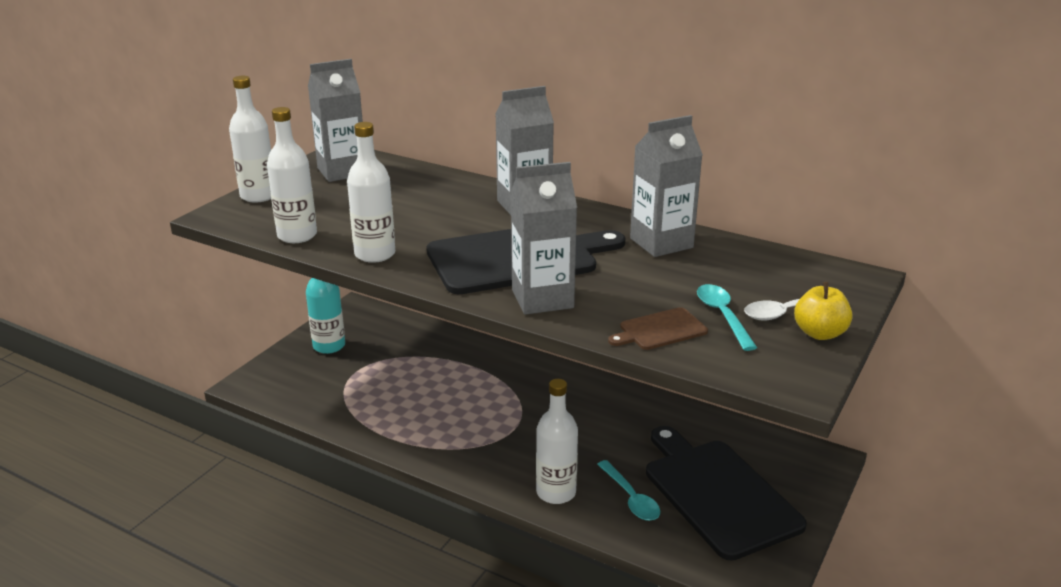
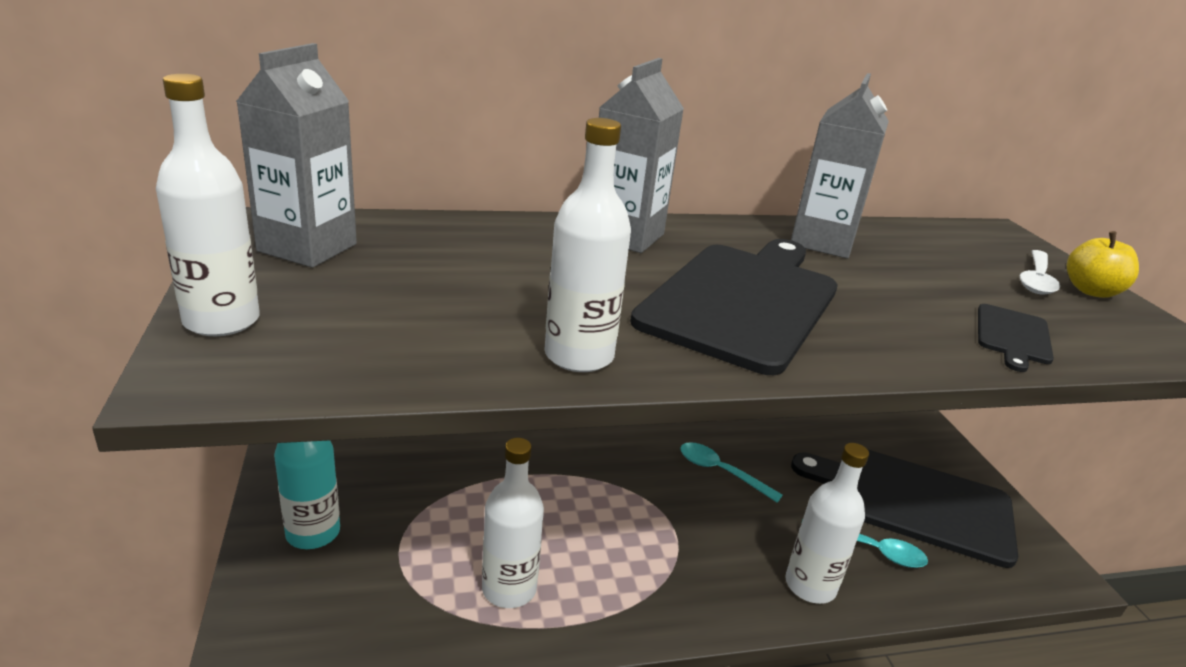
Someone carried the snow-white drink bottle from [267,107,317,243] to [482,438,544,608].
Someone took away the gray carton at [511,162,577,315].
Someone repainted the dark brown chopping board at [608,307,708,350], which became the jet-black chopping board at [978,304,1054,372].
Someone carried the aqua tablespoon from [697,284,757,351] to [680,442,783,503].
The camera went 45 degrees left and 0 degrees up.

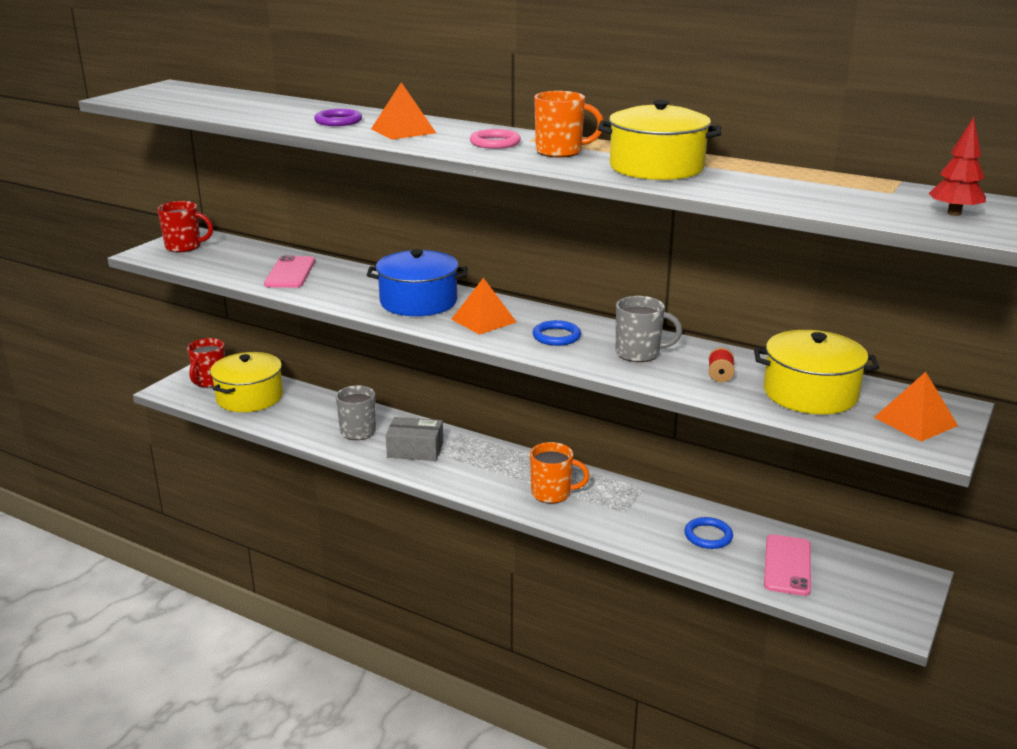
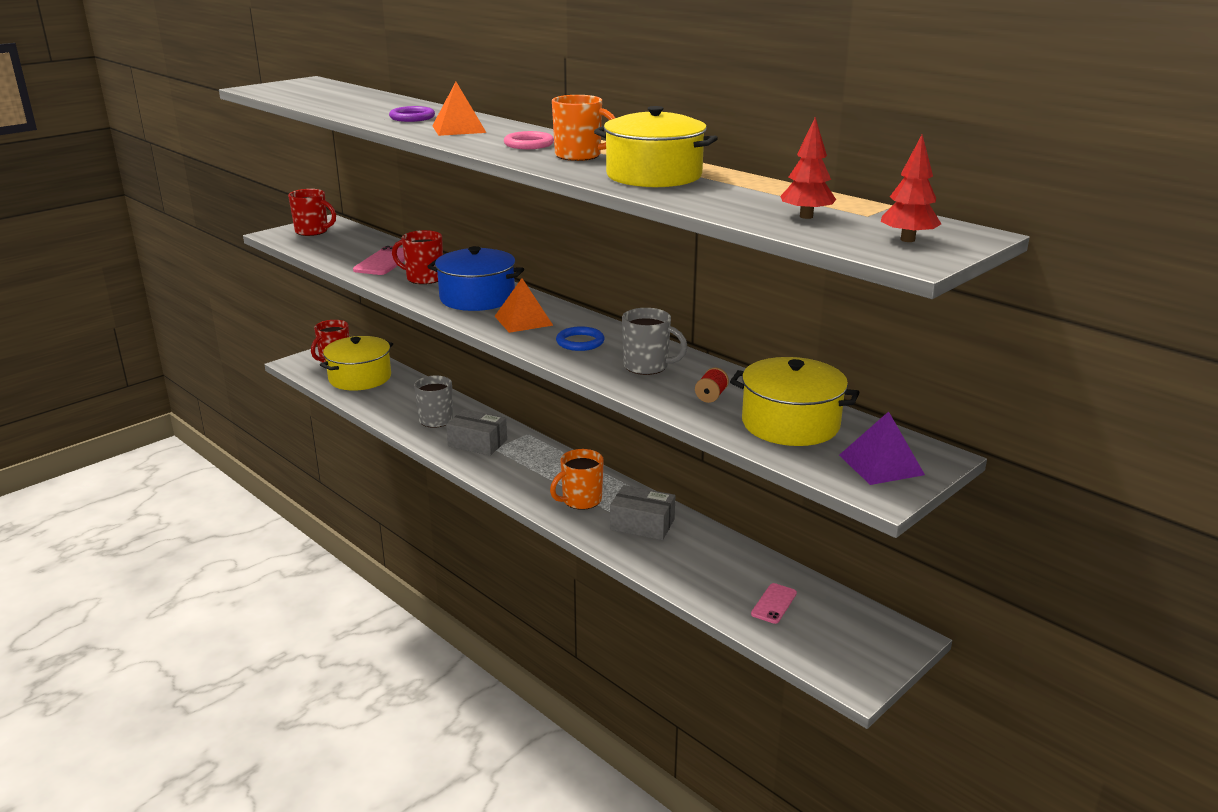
Someone rotated the bright orange coffee mug at [530,442,590,504] by 120 degrees clockwise.
Someone took away the blue hoop at [684,517,733,549].
Someone scaled the pink phone at [764,534,811,596] by 0.62.
Someone repainted the bright orange pyramid shape at [874,372,958,442], which became the violet pyramid shape at [839,411,925,485].
Someone put down the scarlet coffee mug at [392,230,443,284].
Someone put down the gray parcel at [610,485,675,540].
Someone put down the scarlet fir tree at [780,117,836,219].
The camera went 15 degrees right and 0 degrees up.

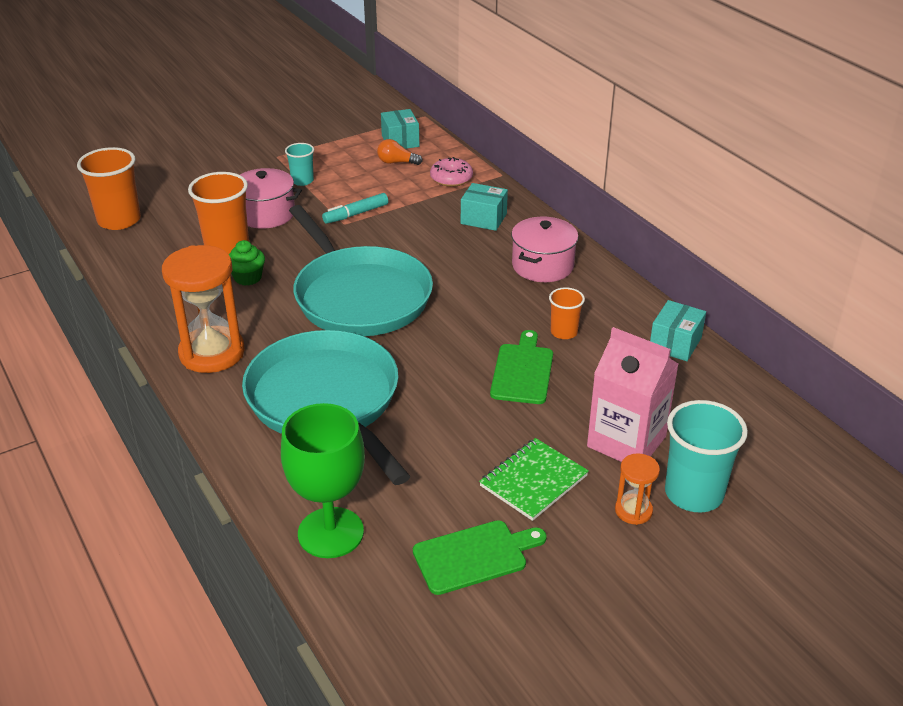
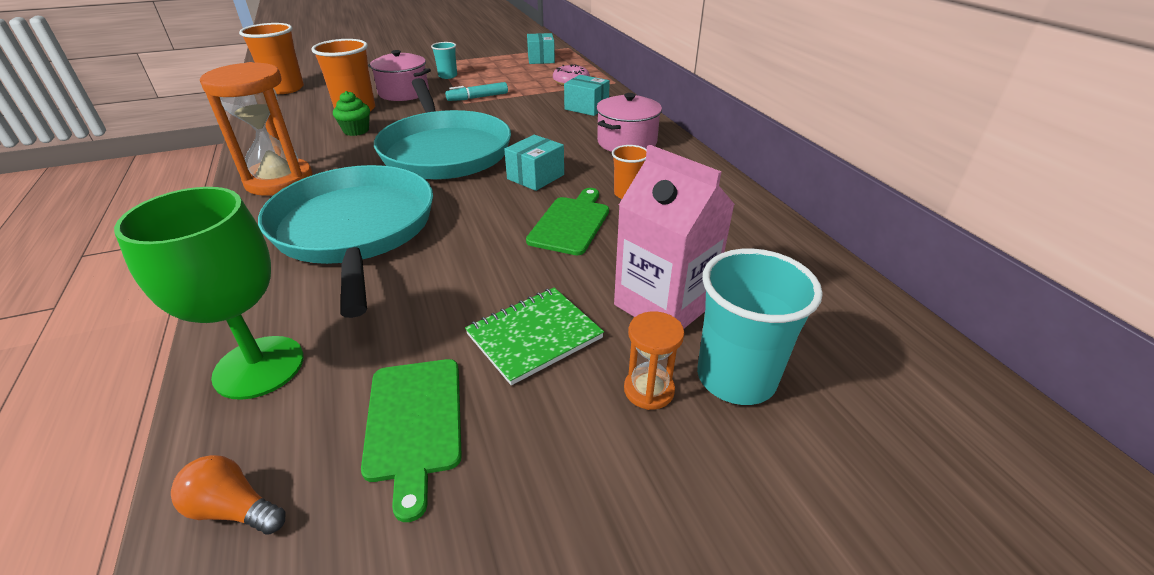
Someone carried the bright orange bulb from [377,139,423,165] to [171,455,285,535].
Someone rotated the emerald chopping board at [413,520,547,595] by 90 degrees clockwise.
Someone carried the aqua parcel from [650,300,706,361] to [504,135,564,191].
The camera went 10 degrees right and 0 degrees up.

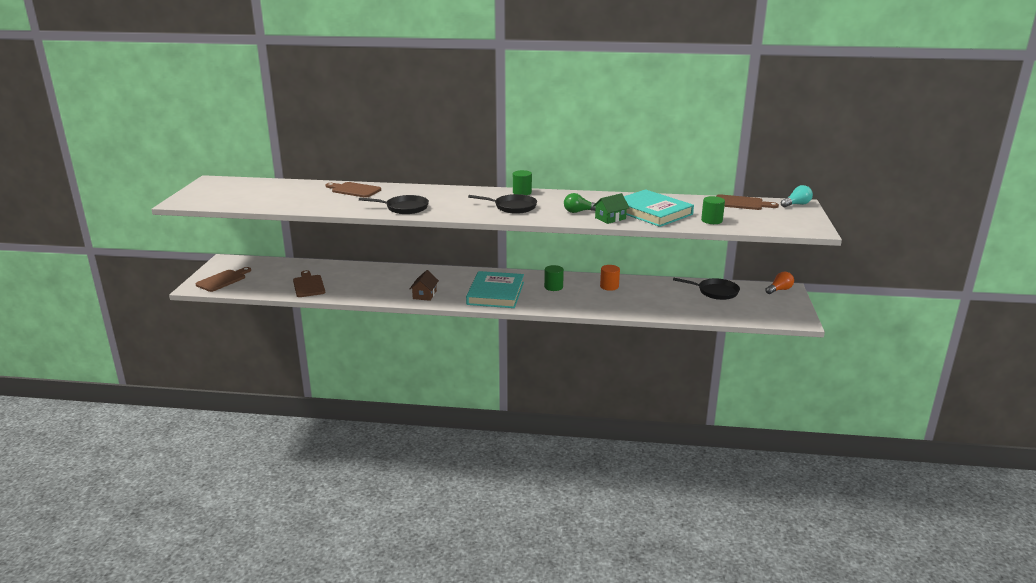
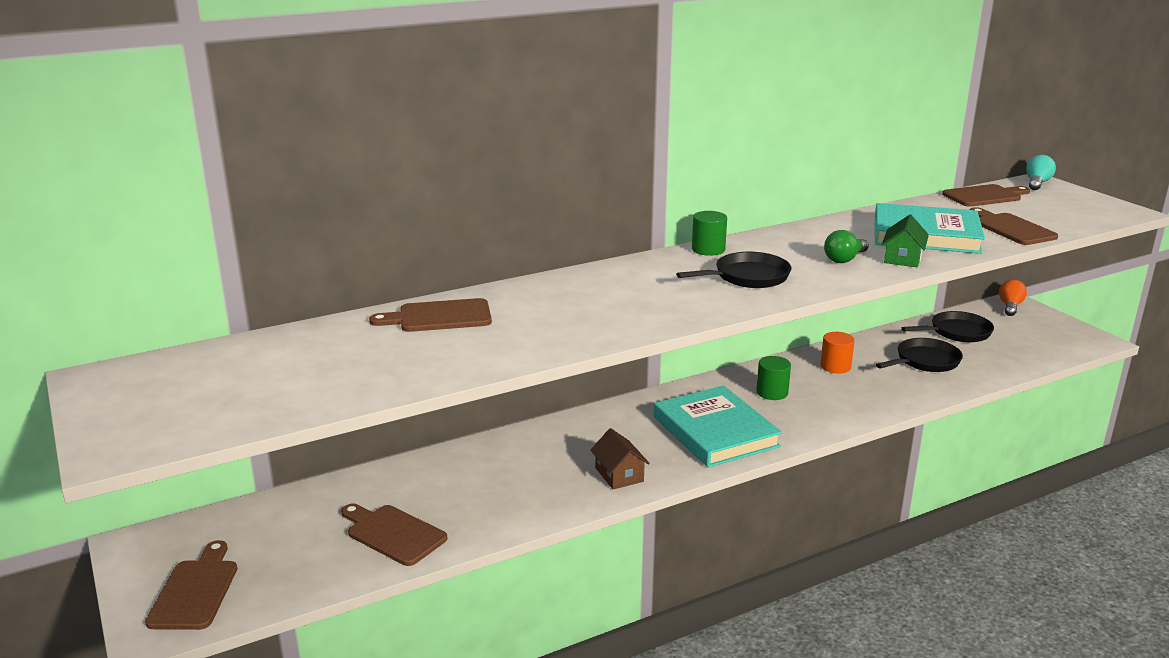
Someone carried the jet-black skillet from [359,195,429,214] to [876,338,963,372].
Someone swapped the emerald cylinder at [701,196,725,224] for the dark brown chopping board at [969,207,1058,245].
The camera went 35 degrees left and 0 degrees up.

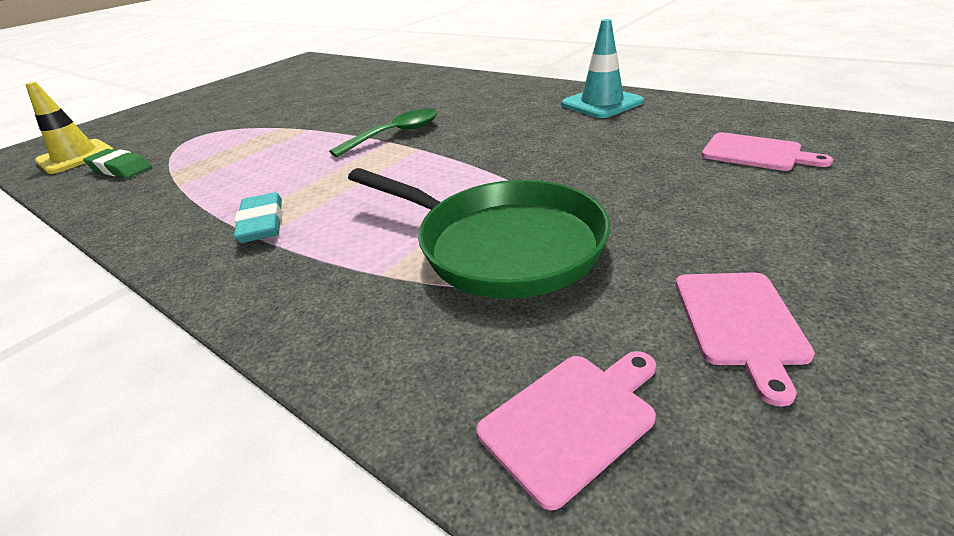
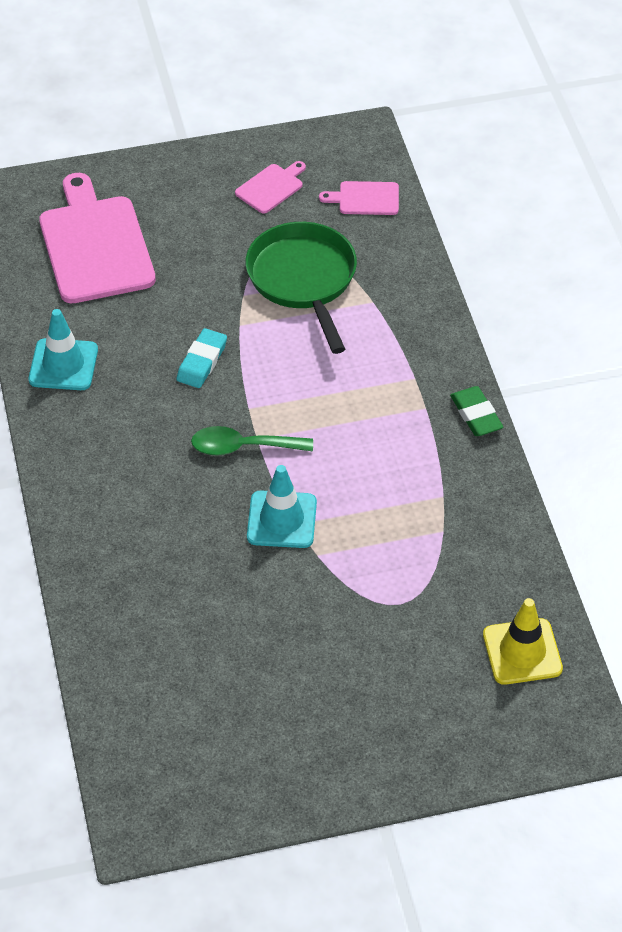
Someone carried the emerald gum eraser from [83,149,152,178] to [450,386,503,436].
Someone carried the aqua gum eraser from [233,192,282,243] to [177,328,227,388].
Someone scaled the pink chopping board at [701,132,833,171] by 2.13.
Someone put down the aqua safety cone at [247,465,317,548].
The camera went 145 degrees left and 15 degrees up.

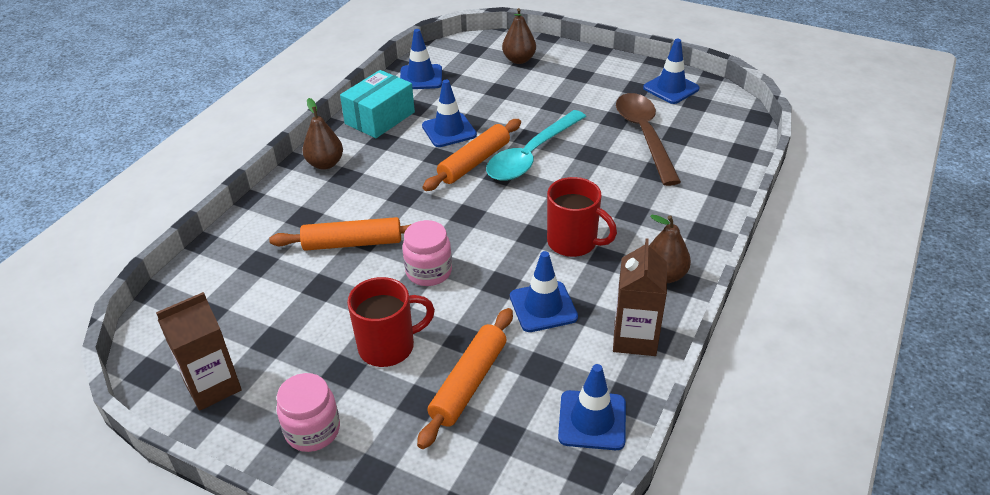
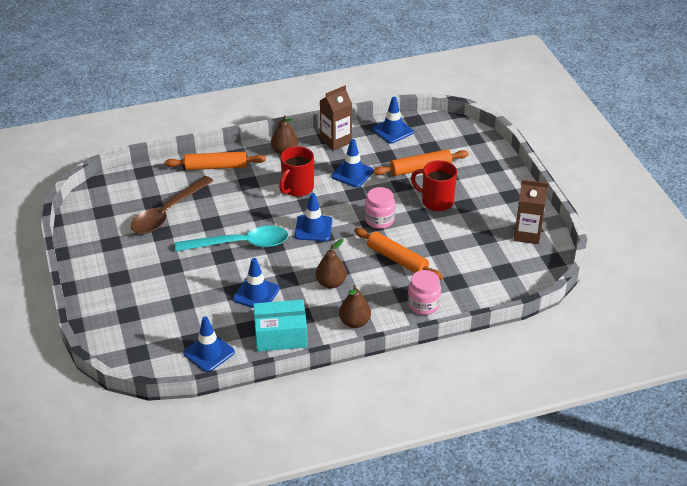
Someone carried the pink jam jar from [277,373,340,452] to [408,270,441,315].
Someone carried the bright orange pastry roller from [423,119,521,191] to [165,152,266,170].
Someone carried the dark brown pear fruit from [502,8,536,64] to [316,239,347,289].
Someone rotated the scarlet coffee mug at [547,177,617,257] by 135 degrees counterclockwise.
Someone carried the blue safety cone from [643,39,700,104] to [295,193,332,241].
The camera went 135 degrees left and 0 degrees up.

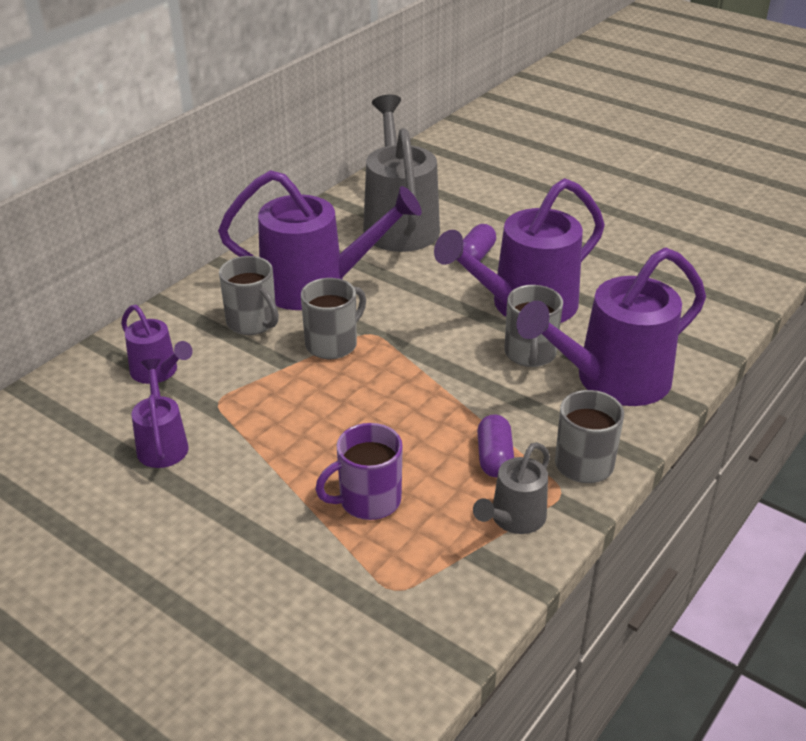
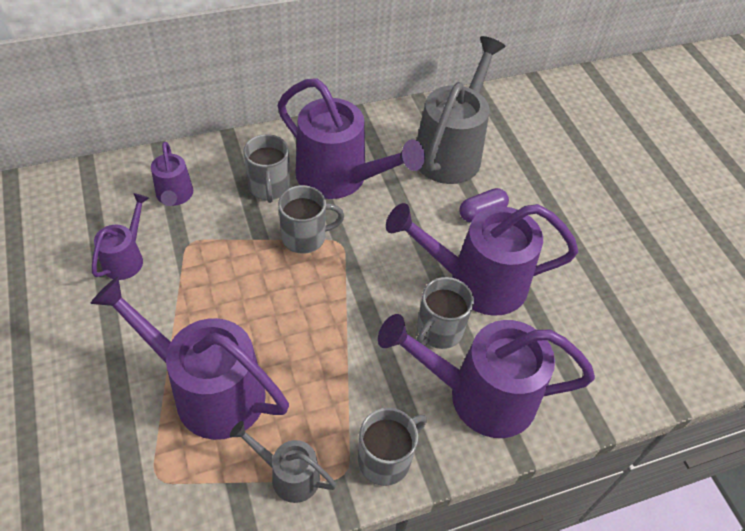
Someone swapped the violet coffee mug at [315,423,403,520] for the violet sprinkling can at [90,277,289,440].
Someone rotated the gray sprinkling can at [473,442,550,534] by 45 degrees clockwise.
Someone took away the violet pill shape at [477,414,514,477].
The camera went 30 degrees right and 15 degrees up.

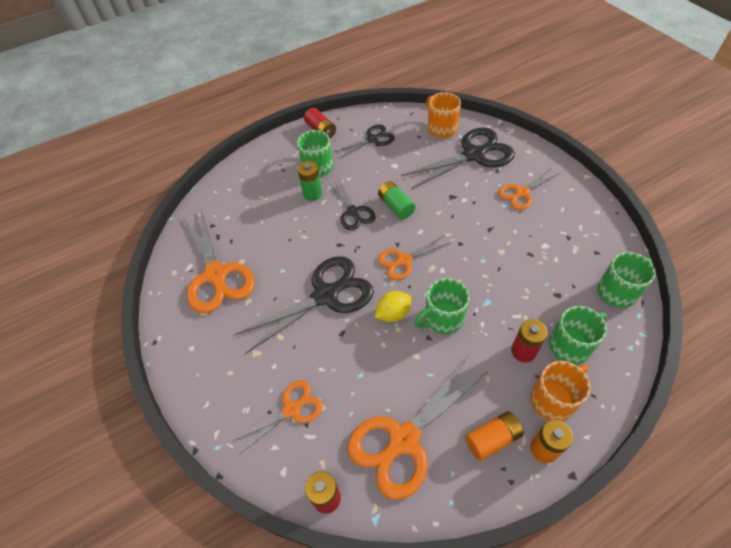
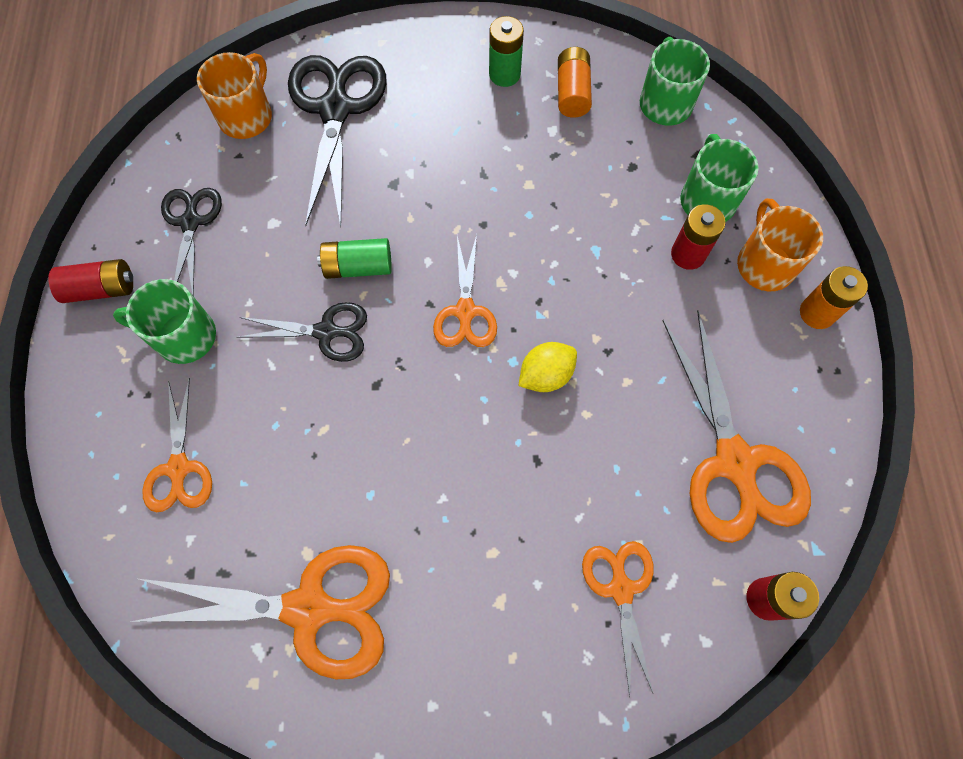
Someone took away the jet-black shears at [234,256,374,354].
Someone carried the emerald AA battery from [297,161,322,201] to [489,16,524,87].
Someone rotated the yellow lemon at [375,291,411,322] by 60 degrees clockwise.
Someone took away the emerald coffee mug at [414,278,470,334].
Someone rotated the bright orange coffee mug at [426,92,461,138] by 120 degrees clockwise.
Someone carried the bright orange AA battery from [465,411,524,461] to [558,47,592,118].
Someone carried the bright orange shears from [498,168,560,210] to [142,378,212,512].
The camera went 65 degrees left and 15 degrees up.

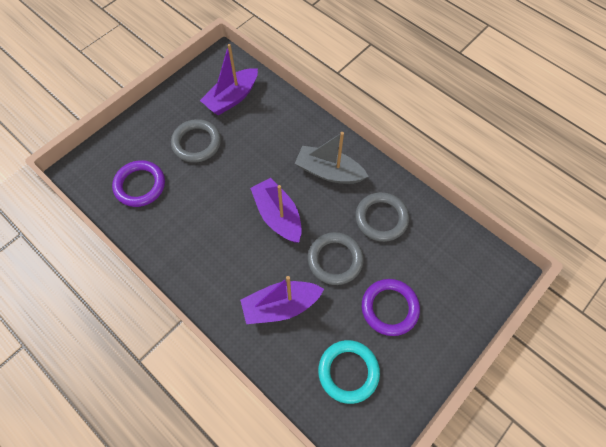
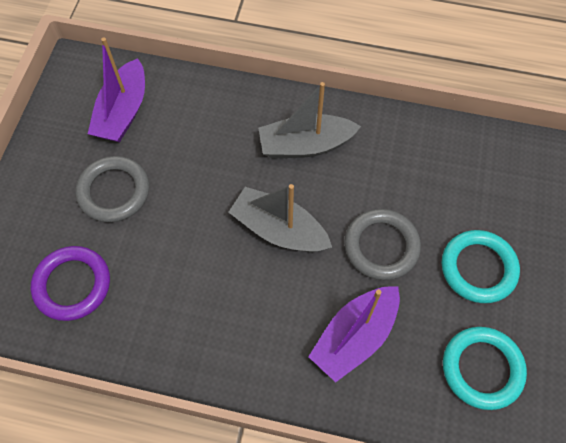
Someone repainted the violet boat at [250,178,302,243], which became the gray boat at [228,184,332,252].
Someone took away the gray hoop at [355,192,409,242].
Someone repainted the violet hoop at [362,279,420,336], which became the aqua hoop at [442,230,520,303].
The camera went 30 degrees left and 0 degrees up.

